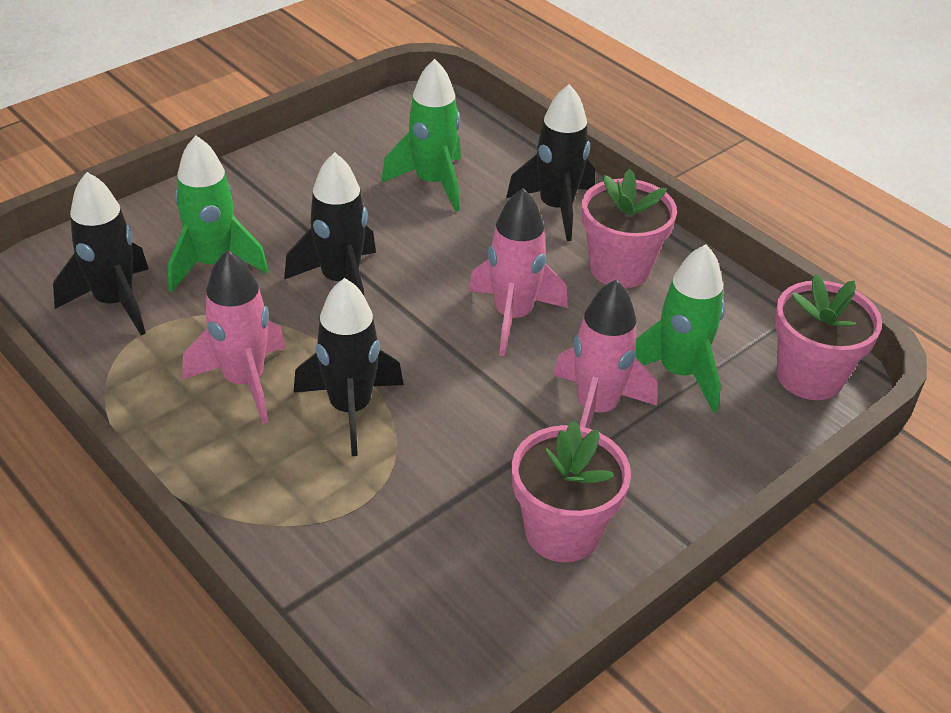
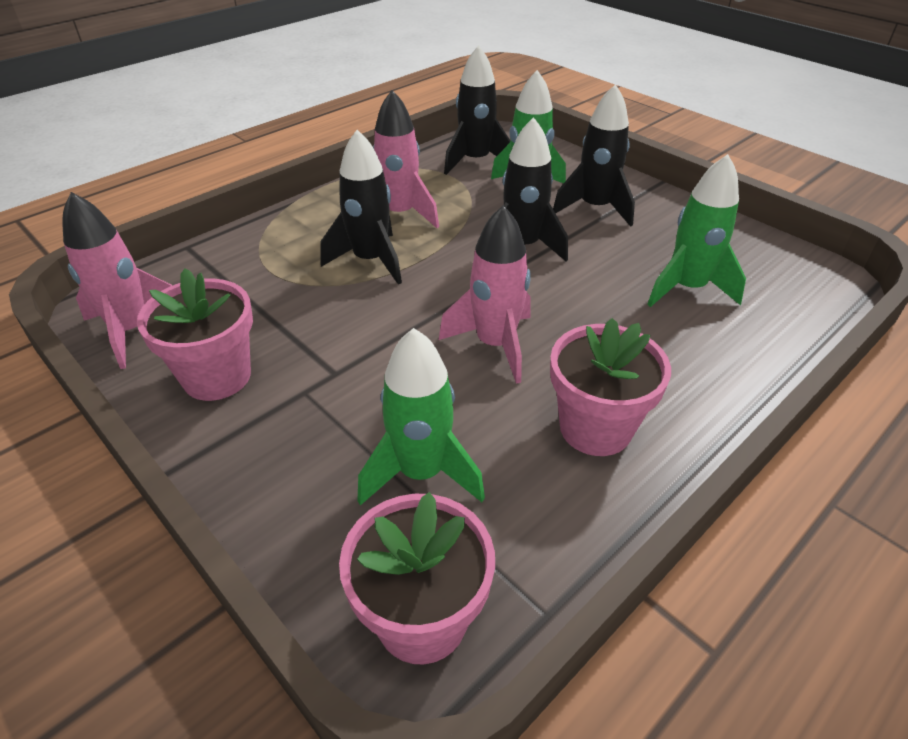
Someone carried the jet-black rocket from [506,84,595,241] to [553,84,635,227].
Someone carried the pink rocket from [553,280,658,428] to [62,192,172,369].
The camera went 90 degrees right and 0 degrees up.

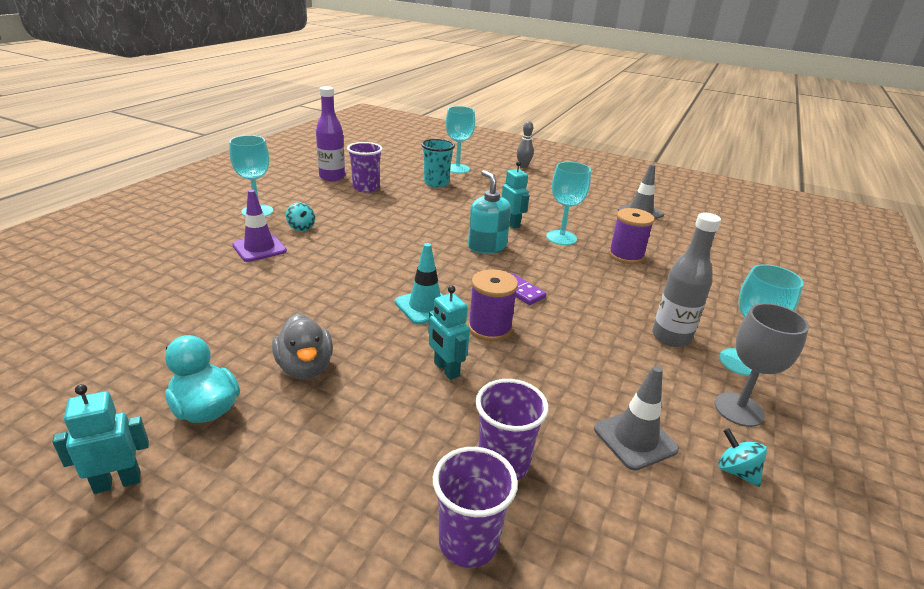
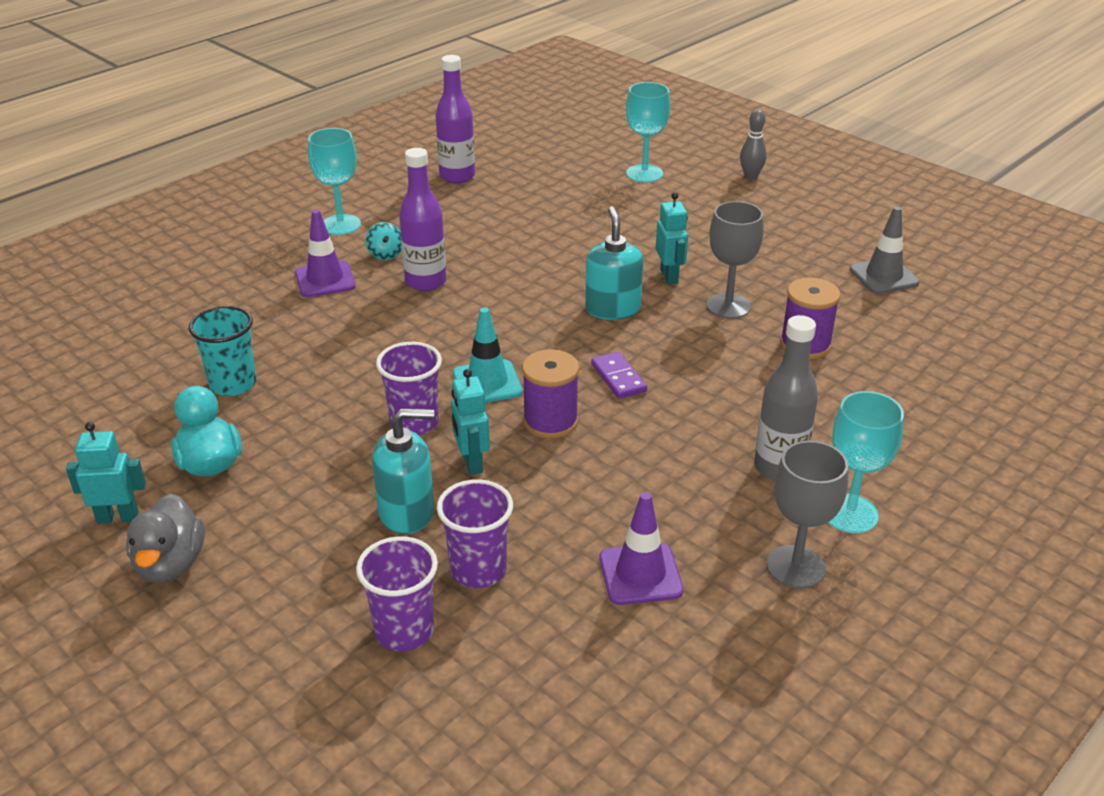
Someone carried the gray duck from [272,313,333,379] to [126,493,205,583].
Someone carried the violet tumbler from [347,142,383,193] to [376,342,442,435].
Someone carried the aqua tumbler from [421,139,455,188] to [188,306,256,396].
Someone repainted the aqua wine glass at [546,162,591,245], which became the gray wine glass at [706,201,764,319].
Someone repainted the gray safety cone at [594,366,679,471], which became the violet safety cone at [599,492,684,605].
Someone took away the aqua spinning top at [718,428,767,487].
Someone put down the aqua soap dispenser at [372,408,434,534].
Someone put down the violet drink bottle at [399,148,446,291].
The camera went 20 degrees right and 5 degrees up.

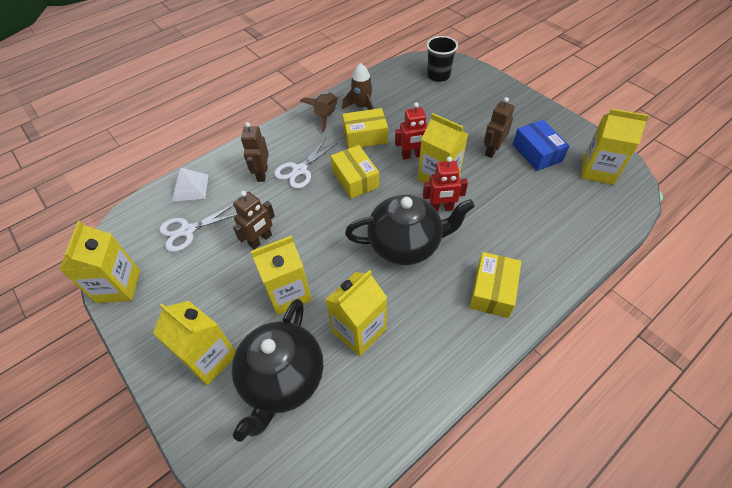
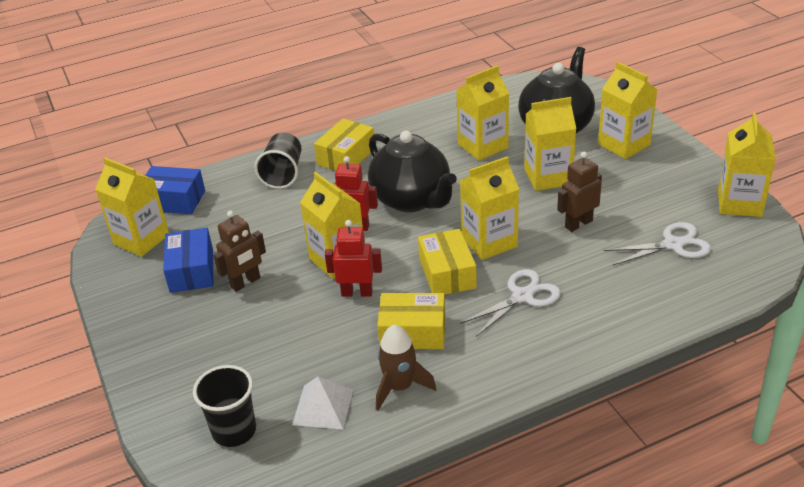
Someone carried the snow-white pyramid shape from [172,168,208,202] to [292,376,353,429].
Someone took away the dark brown robot at [241,122,269,182].
Someone took away the dark brown rocket at [300,92,339,132].
Someone rotated the jet-black teapot at [345,194,475,265] by 135 degrees counterclockwise.
Someone put down the blue parcel at [145,166,205,214].
Someone put down the jet-black tumbler at [254,132,302,189].
Someone put down the yellow carton at [460,156,519,260].
The camera went 165 degrees left and 15 degrees down.

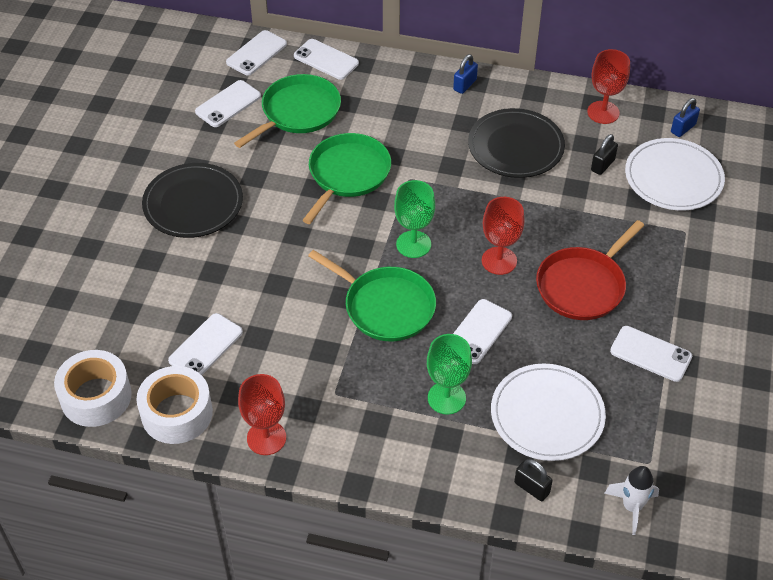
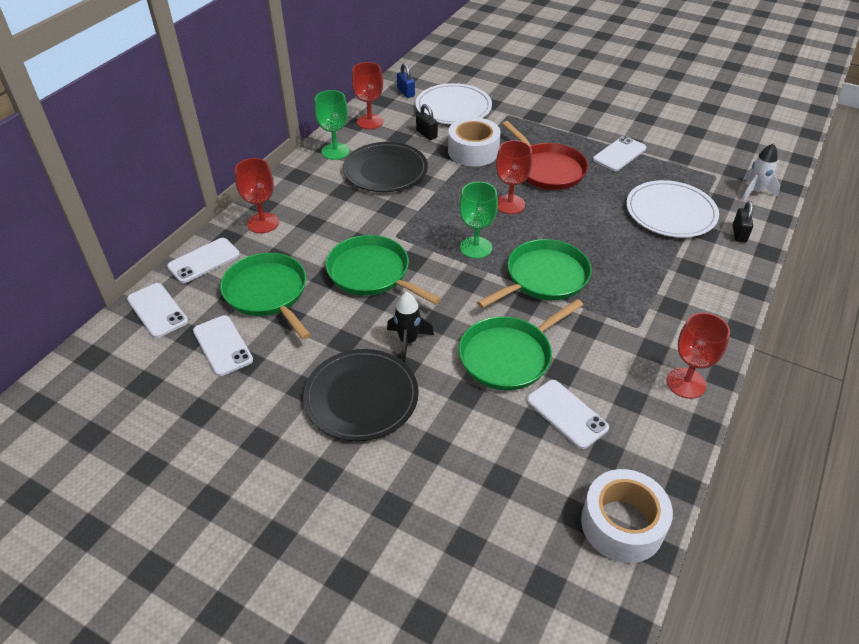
Someone carried the snow-white sticky tape from [136,366,213,444] to [448,117,501,166].
Someone carried the emerald wine glass from [427,334,472,415] to [314,90,350,160].
Someone took away the blue padlock at [453,54,478,94].
Someone took away the snow-white phone at [453,299,512,364].
Someone rotated the jet-black padlock at [514,459,553,501] by 45 degrees counterclockwise.
Someone put down the scarlet wine glass at [235,158,279,233].
Someone put down the jet-black rocket at [387,292,434,362].
Someone put down the emerald skillet at [459,299,583,390].
The camera went 75 degrees left and 5 degrees down.

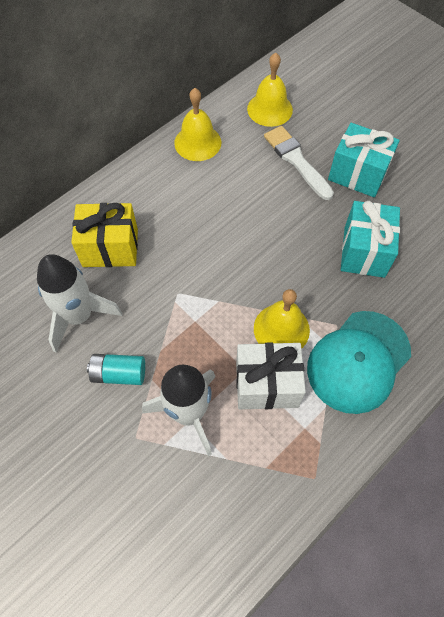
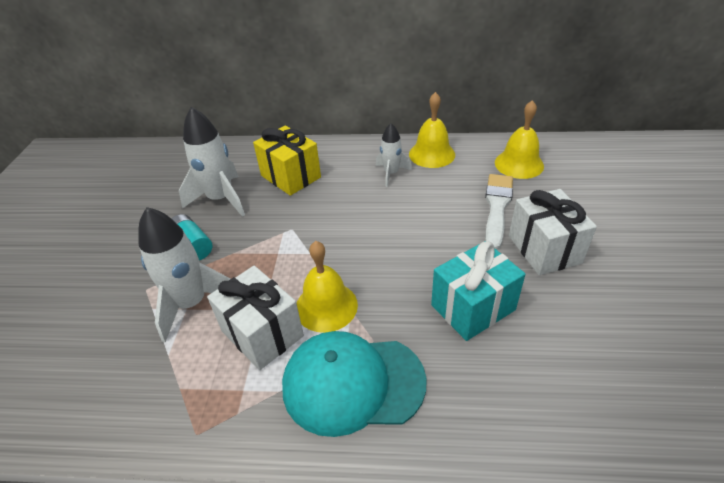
Someone repainted the aqua gift at [328,123,400,197], which became the snow-white gift at [509,189,597,275].
Someone put down the snow-white rocket at [376,123,412,187].
The camera went 50 degrees right and 20 degrees down.

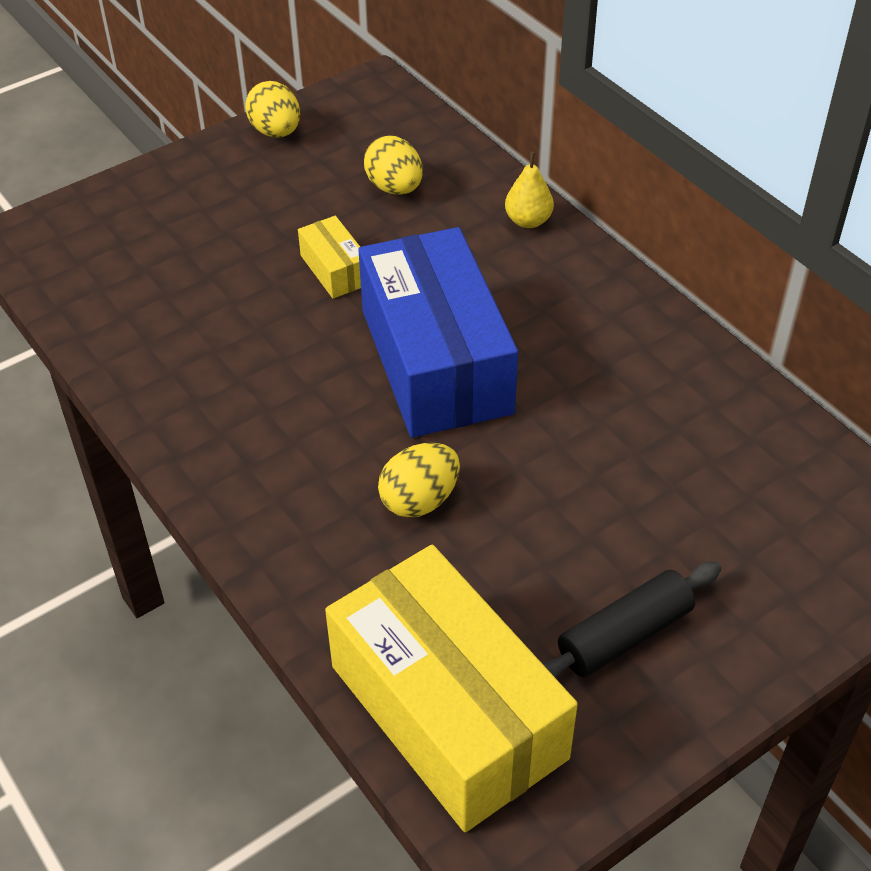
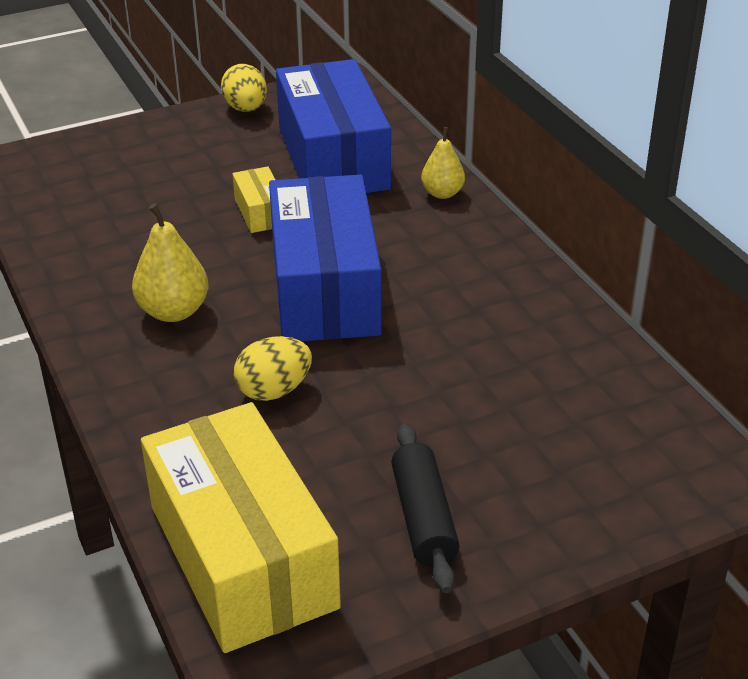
Someone swapped the yellow egg at [364,136,423,195] for the blue parcel at [276,59,391,193].
Someone rotated the jet-black pastry roller at [542,562,721,678] by 75 degrees counterclockwise.
Someone put down the yellow pear fruit at [132,203,208,322].
The camera went 10 degrees right and 10 degrees down.

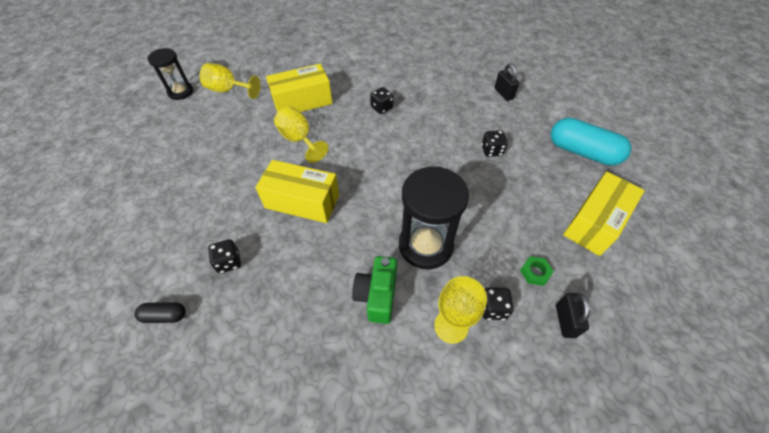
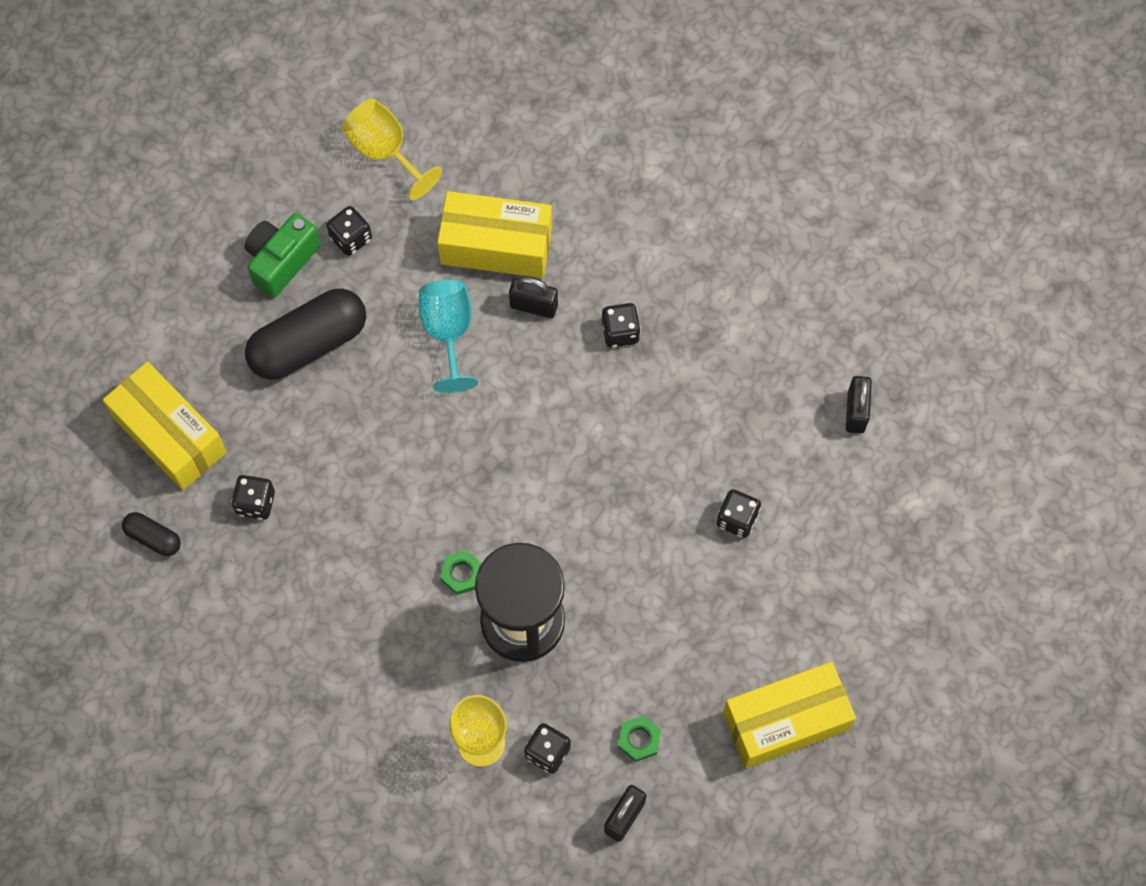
Someone took away the jet-black sandglass at [148,48,193,100].
Someone carried the yellow parcel from [255,160,339,223] to [103,362,227,490].
Someone repainted the yellow wine glass at [274,106,328,163], which became the aqua wine glass at [419,280,478,393].
Someone carried the emerald photo camera from [352,256,397,324] to [245,213,320,298].
Someone took away the aqua pill shape at [551,118,631,166].
Someone put down the jet-black pill shape at [245,289,366,380].
Someone put down the jet-black game die at [327,206,372,256].
Someone put down the emerald hex nut at [440,550,482,595].
Someone put down the jet-black padlock at [509,277,558,318].
The camera went 30 degrees right and 15 degrees up.

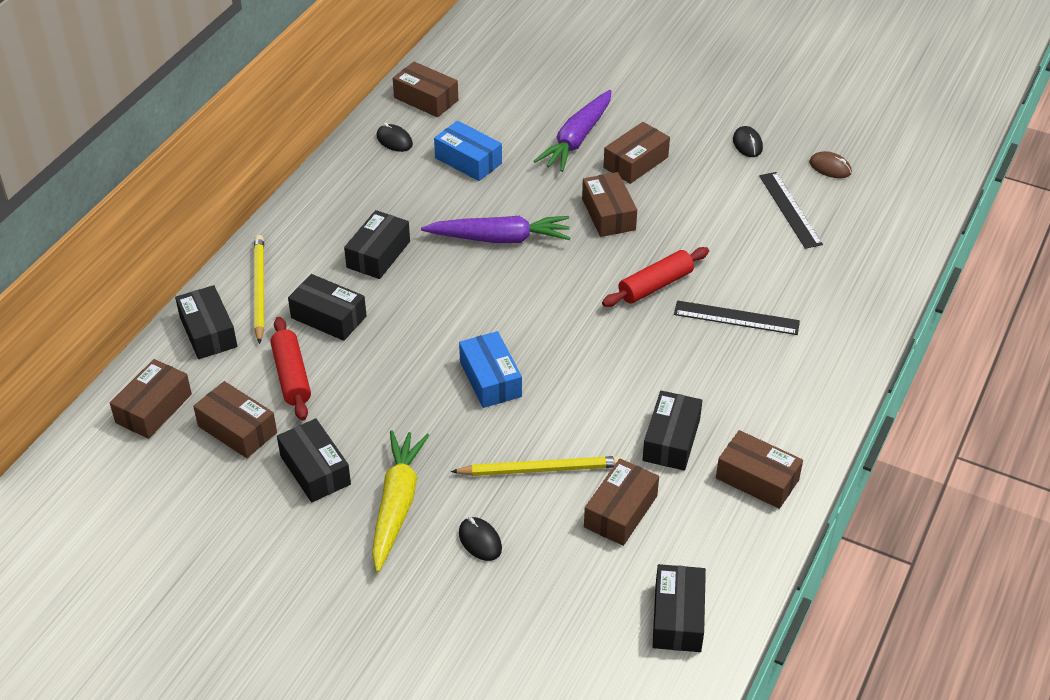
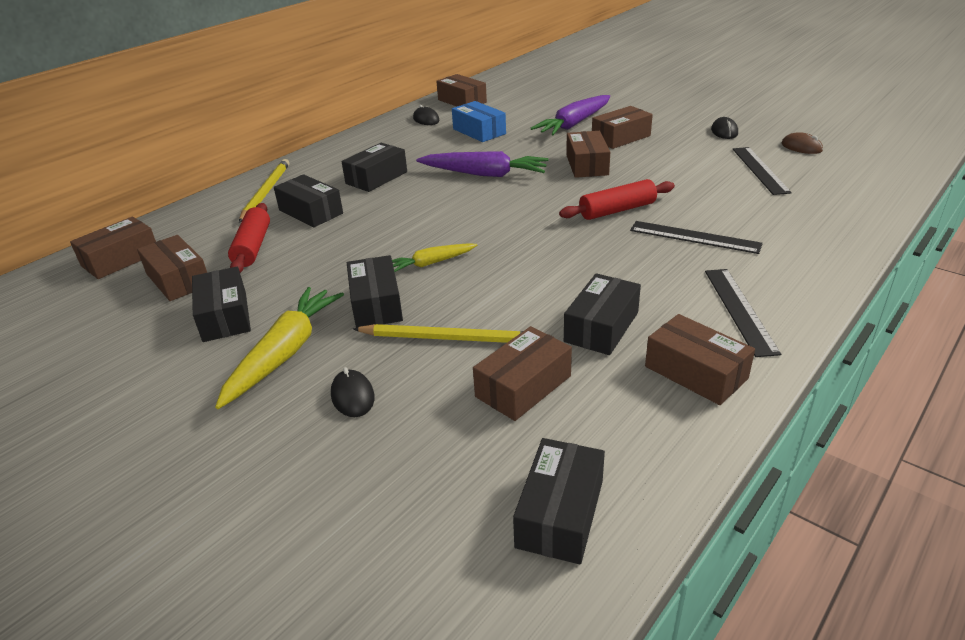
Someone carried the jet-black parcel from [175,285,237,359] to [347,255,403,328].
Someone swapped the blue parcel at [459,331,522,408] for the yellow root vegetable at [392,243,477,272].
Someone put down the jet-black straightedge at [705,269,781,357].
The camera went 15 degrees right and 10 degrees down.

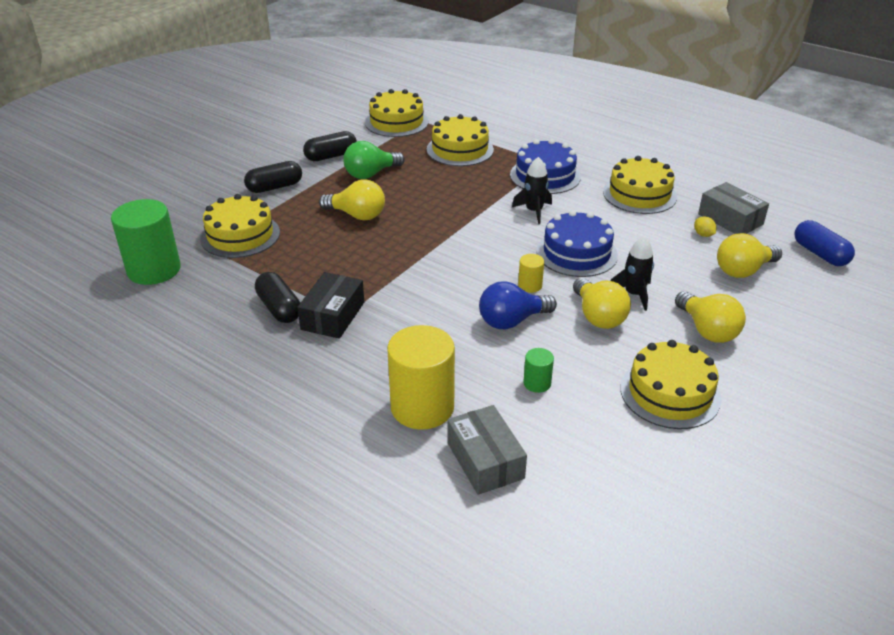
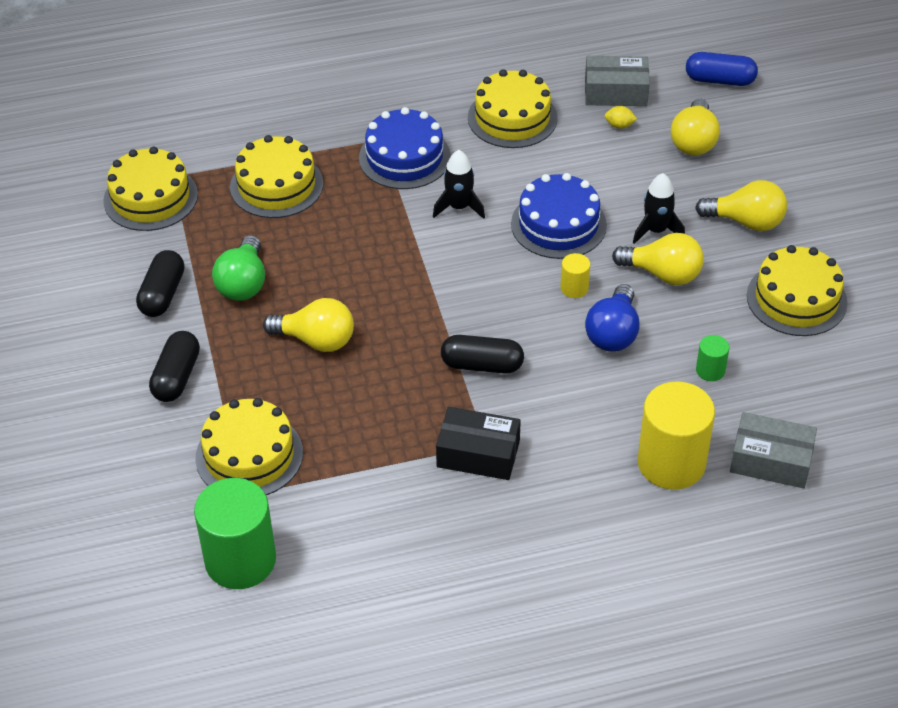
Someone carried the jet-black pill shape from [255,272,300,323] to [441,335,524,374].
Someone rotated the jet-black parcel at [297,272,364,339] by 45 degrees counterclockwise.
Someone rotated the yellow bulb at [319,180,385,220] by 45 degrees clockwise.
The camera went 50 degrees left and 10 degrees up.

